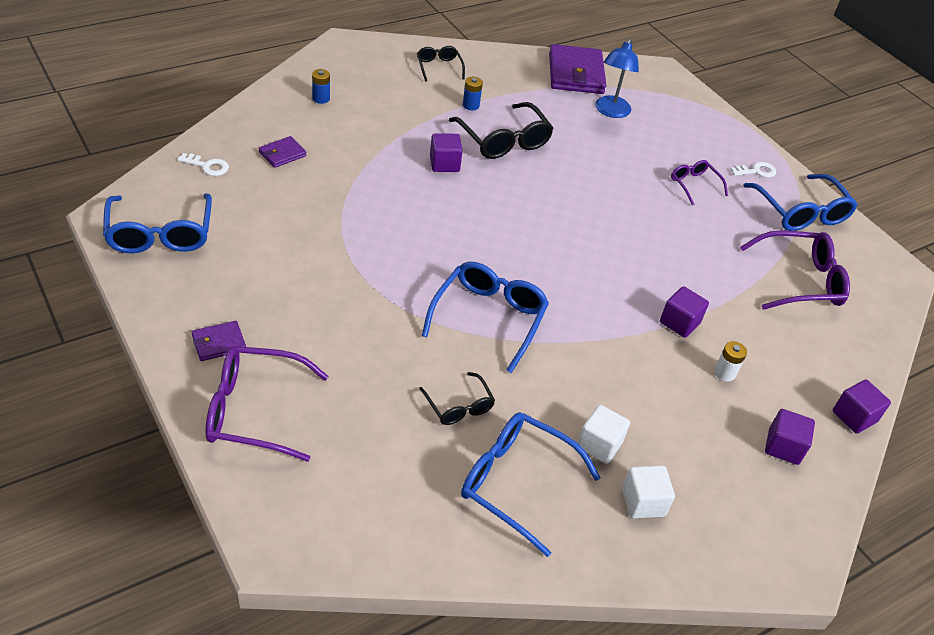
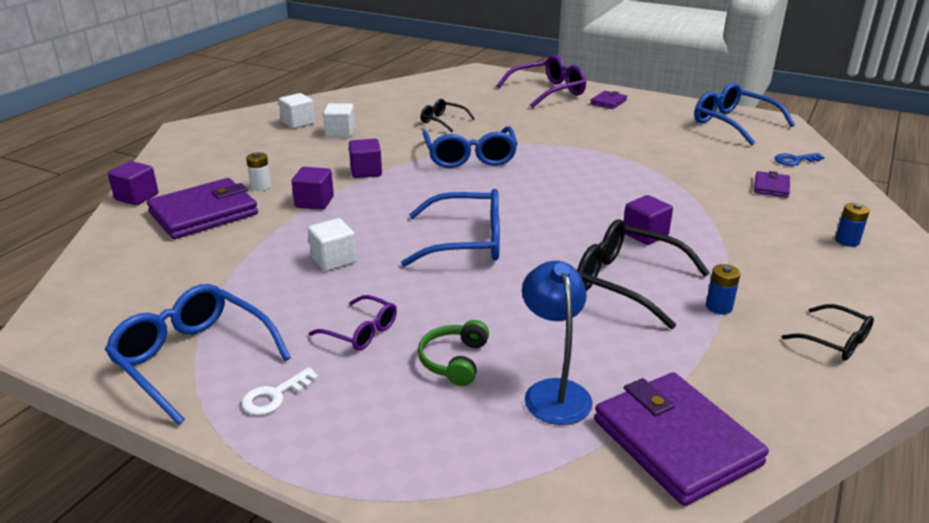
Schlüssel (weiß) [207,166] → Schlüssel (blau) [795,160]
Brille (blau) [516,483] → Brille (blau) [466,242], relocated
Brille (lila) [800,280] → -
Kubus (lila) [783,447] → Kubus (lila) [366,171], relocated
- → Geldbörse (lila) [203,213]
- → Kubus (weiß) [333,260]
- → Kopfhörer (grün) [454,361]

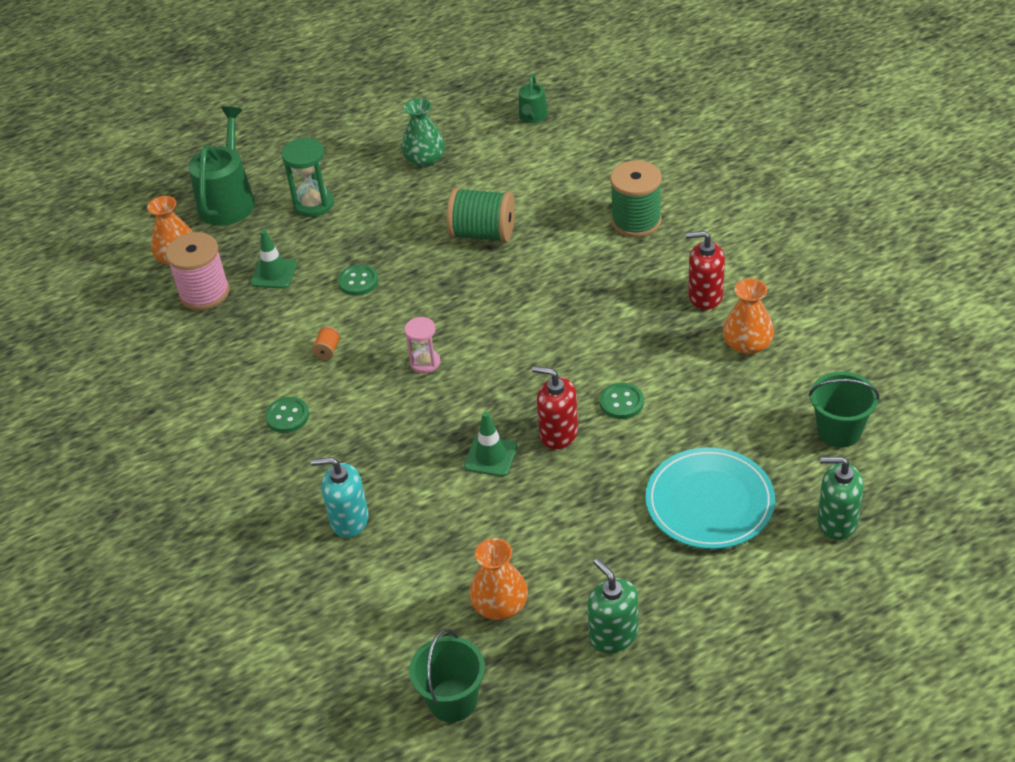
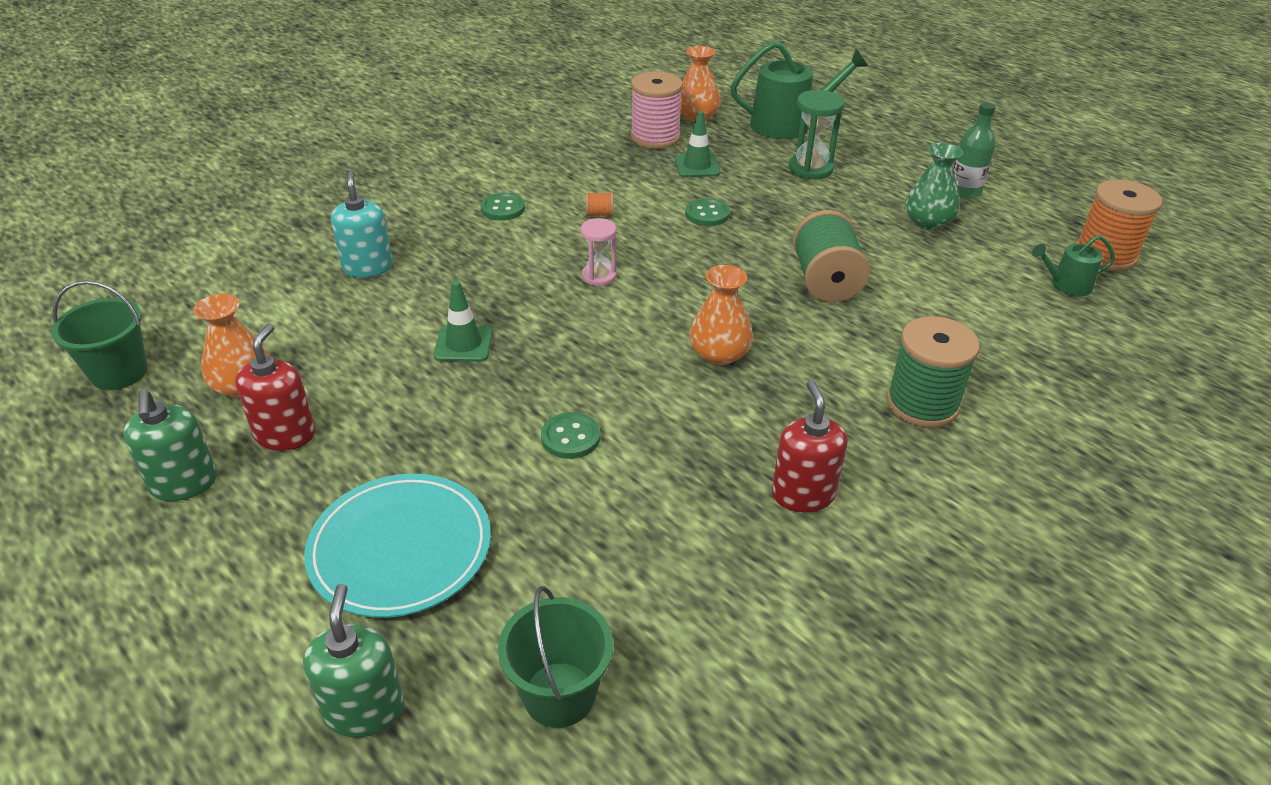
Seifenspender (rot) [558,433] → Seifenspender (rot) [285,434], relocated
Seifenspender (grün) [613,635] → Seifenspender (grün) [184,483], 120 degrees clockwise
Vase (orange) [747,344] → Vase (orange) [719,354], relocated
- → Flasche (grün) [964,191]
- → Garnrolle (orange) [1105,255]

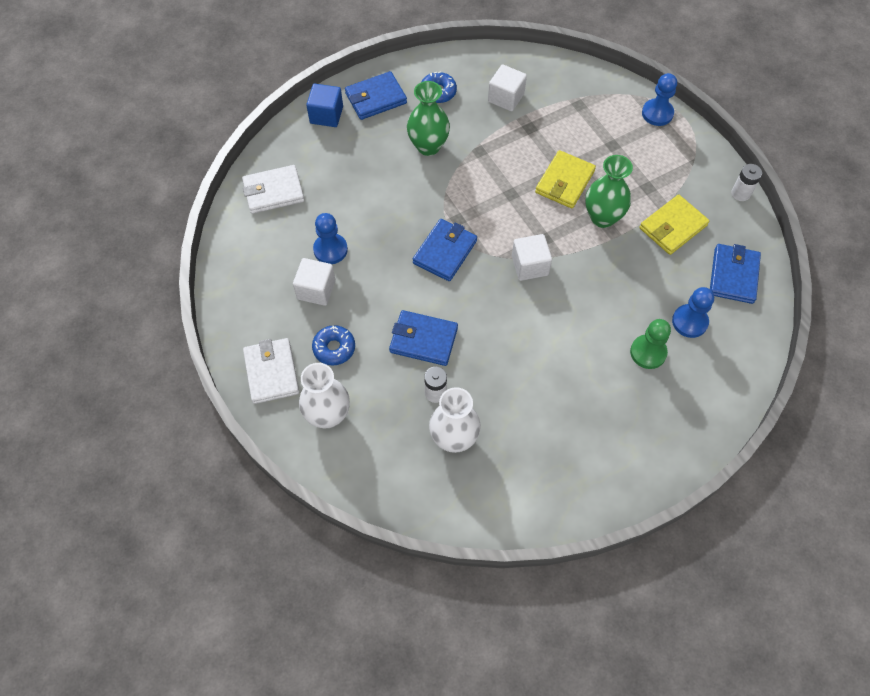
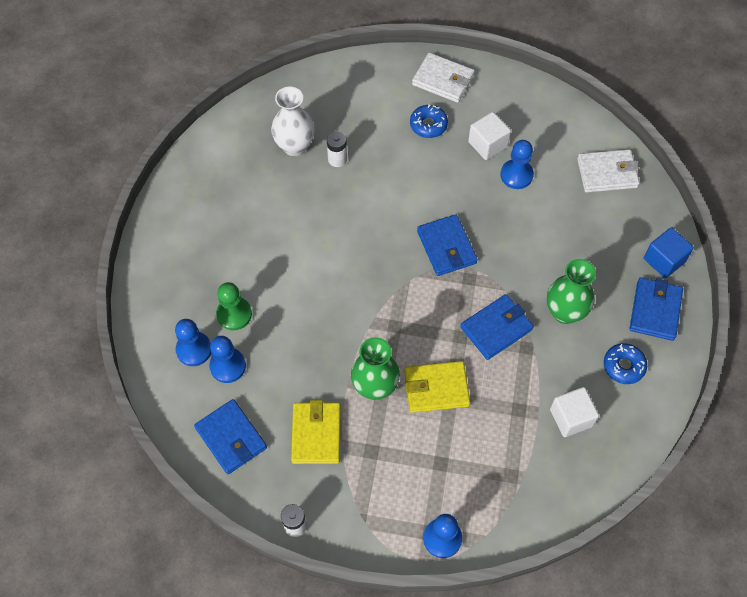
Geldbörse (weiß) [273,192] → Geldbörse (weiß) [607,173], 60 degrees clockwise
Vase (weiß) [328,415] → -
Geldbörse (blau) [423,340] → Geldbörse (blau) [496,328], relocated
Kubus (weiß) [530,266] → -
Geldbörse (gelb) [564,182] → Geldbörse (gelb) [436,388], 75 degrees counterclockwise
- → Bauer (blau) [194,349]

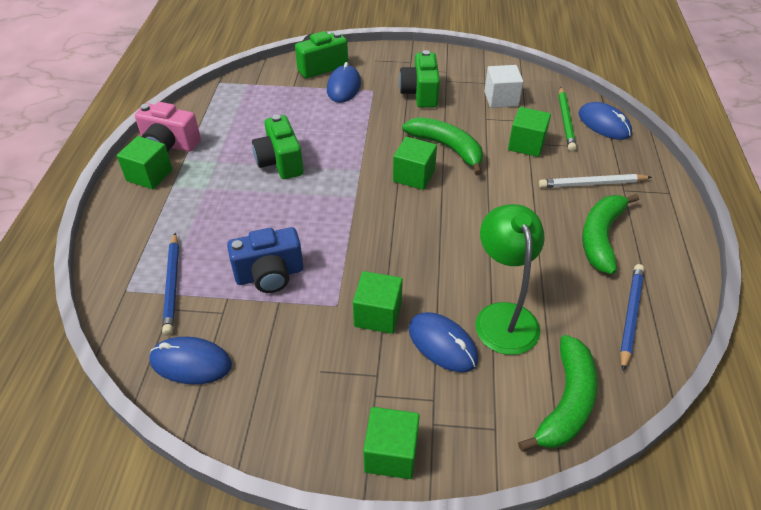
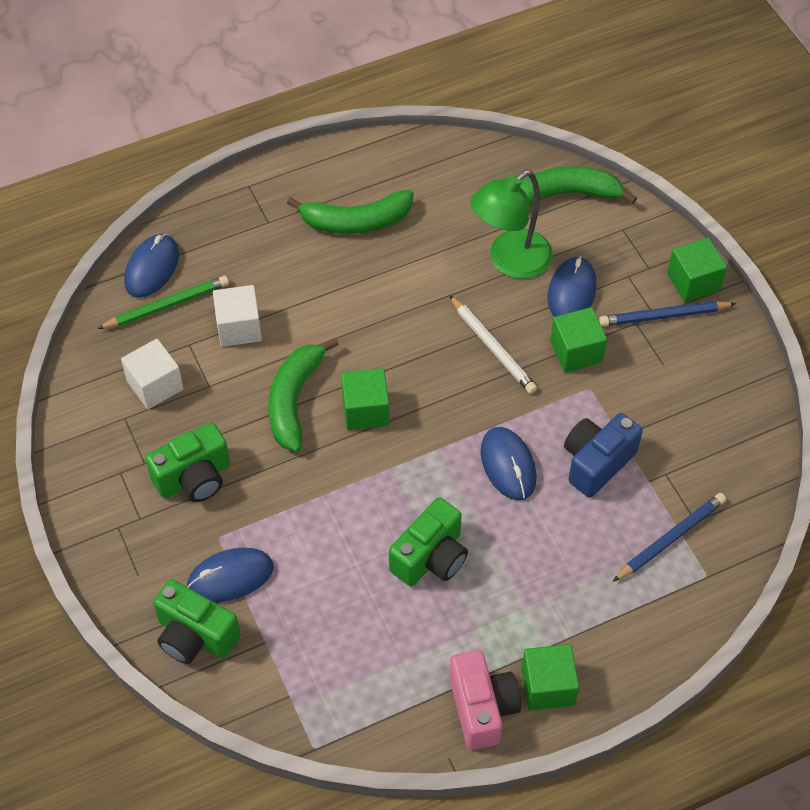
Computermaus (blau) [191,363] → Computermaus (blau) [508,465], relocated
Kamera (blau) [270,275] → Kamera (blau) [596,462], 90 degrees counterclockwise
Kubus (grün) [526,144] → Kubus (weiß) [239,327]
Bleistift (weiß) [592,184] → Bleistift (weiß) [493,347], relocated
Bleistift (blau) [630,315] → Bleistift (blau) [663,316], relocated

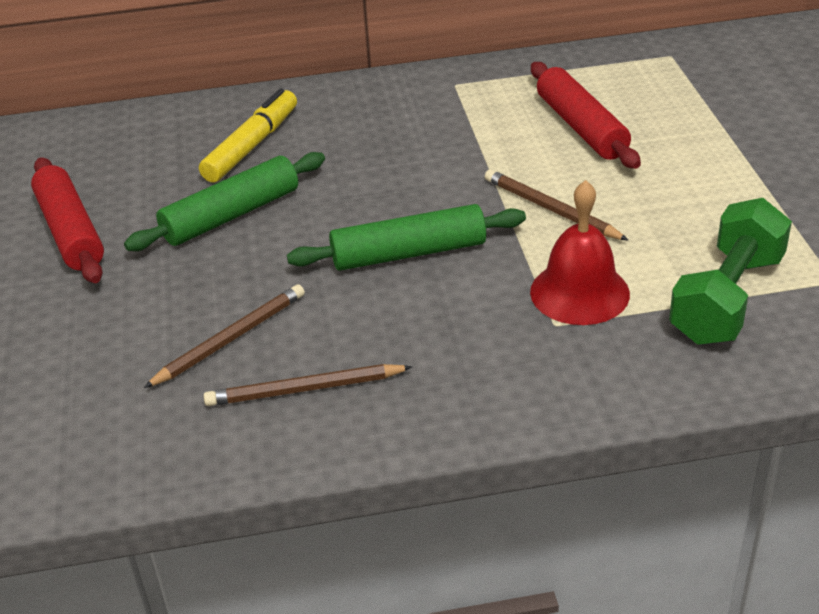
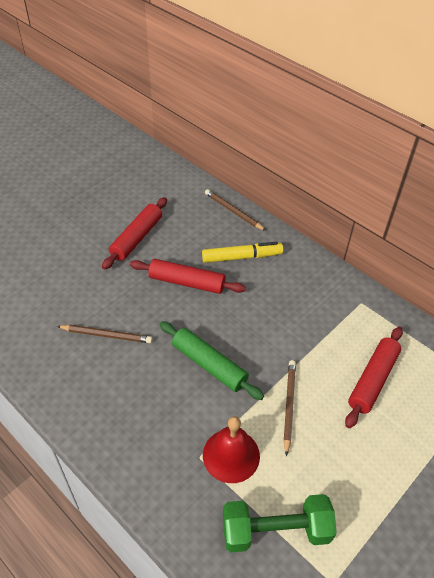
Nudelholz (grün) [231,215] → Nudelholz (rot) [187,282]
Bleistift (braun) [305,389] → Bleistift (braun) [233,211], relocated

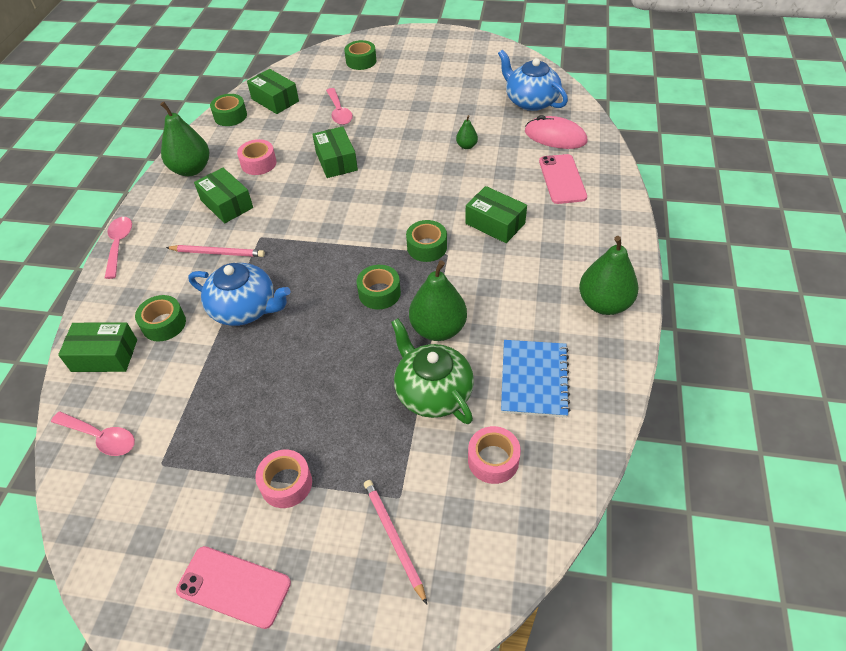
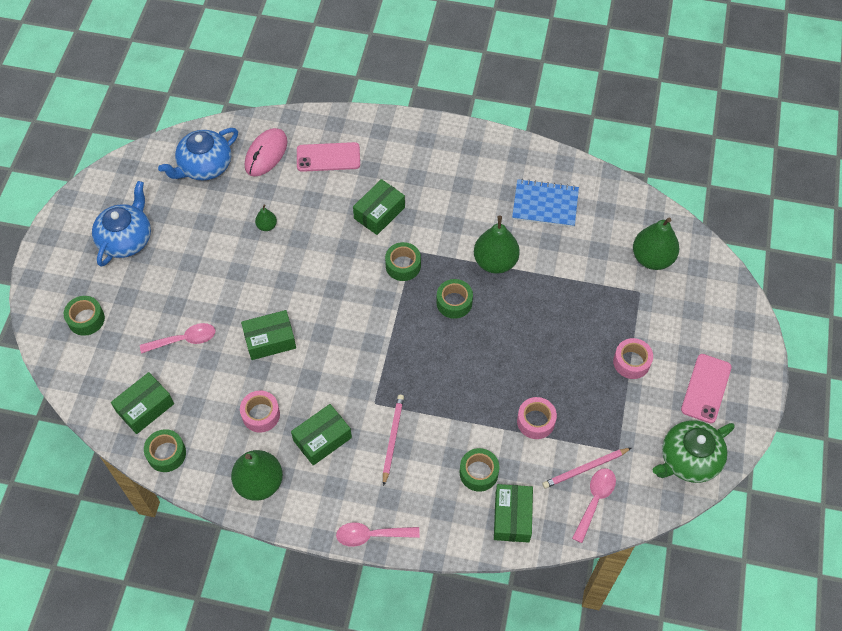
Teekanne (blau) [245,308] → Teekanne (blau) [126,239], relocated
Bleistift (rosa) [393,538] → Bleistift (rosa) [585,469], relocated
Teekanne (grün) [433,392] → Teekanne (grün) [688,459], relocated
Klebeband (rosa) [493,460] → Klebeband (rosa) [535,421], relocated
Birne (grün) [604,303] → Birne (grün) [652,258], relocated

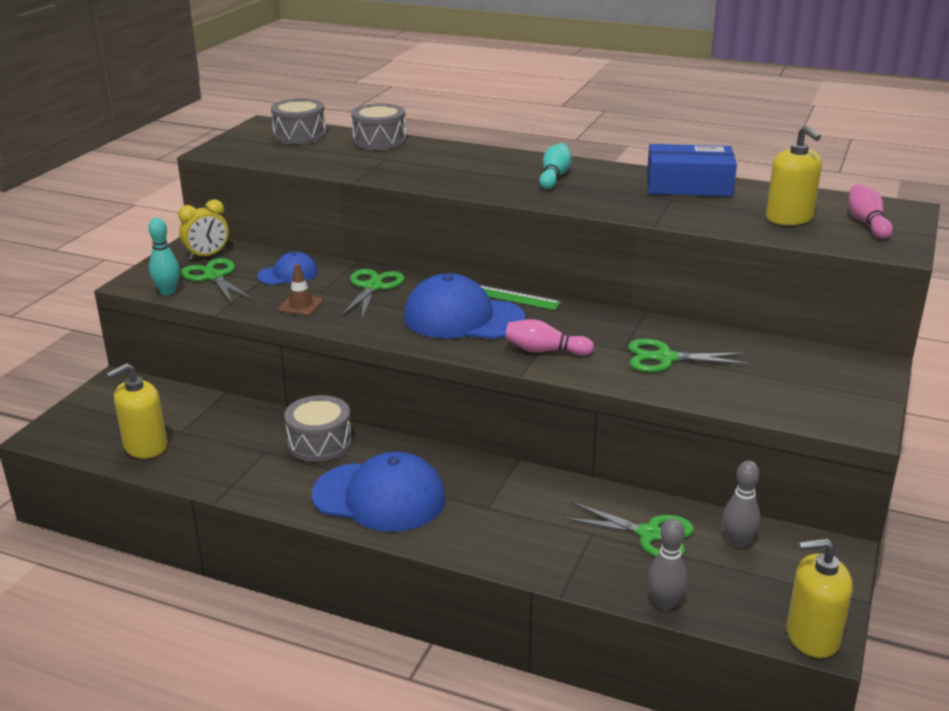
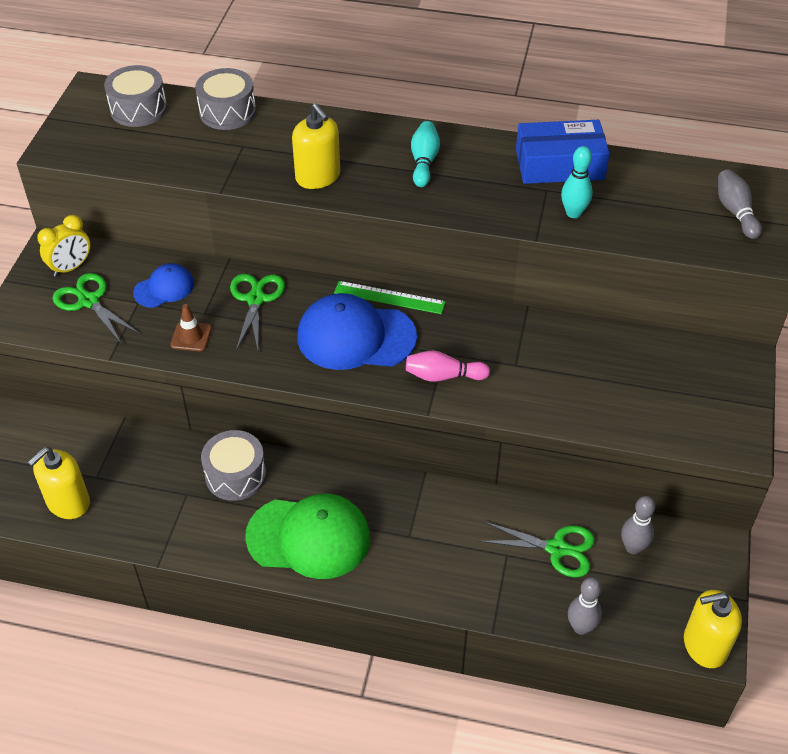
Bowlingkegel (türkis) [167,292] → Bowlingkegel (türkis) [573,213], relocated
Kappe (blau) [379,497] → Kappe (grün) [309,537]
Schere (grün) [665,358] → -
Seifenspender (gelb) [789,218] → Seifenspender (gelb) [318,177], relocated
Bowlingkegel (rosa) [867,223] → Bowlingkegel (grau) [735,212]

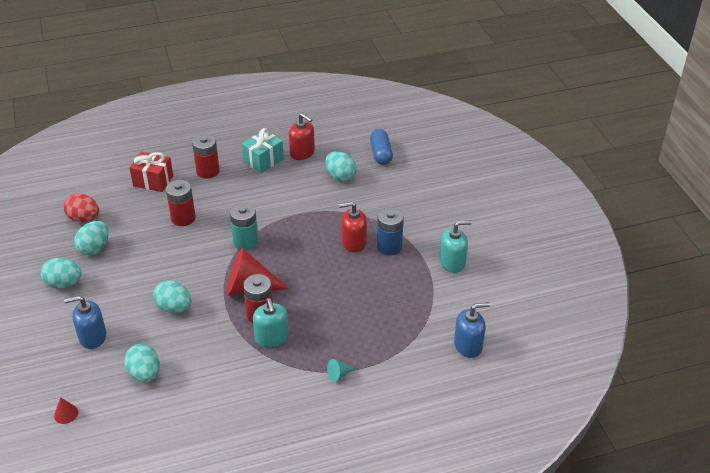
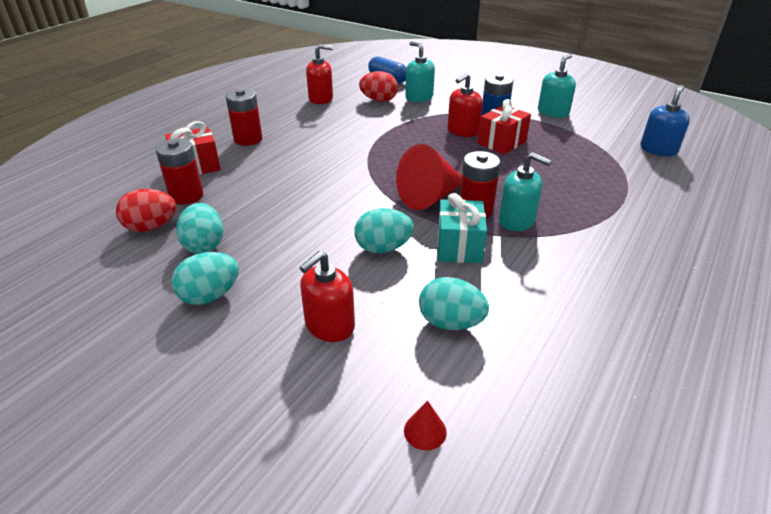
Seifenspender (blau) [92,337] → Seifenspender (rot) [329,326]
Batterie (rot) [183,218] → Batterie (rot) [186,195], relocated
Batterie (türkis) [245,242] → -
Geschenk (türkis) [263,160] → Geschenk (türkis) [459,246], relocated
Ei (türkis) [340,176] → Ei (rot) [379,100]
Kegel (türkis) [339,375] → -
- → Seifenspender (türkis) [419,97]
- → Geschenk (rot) [501,142]

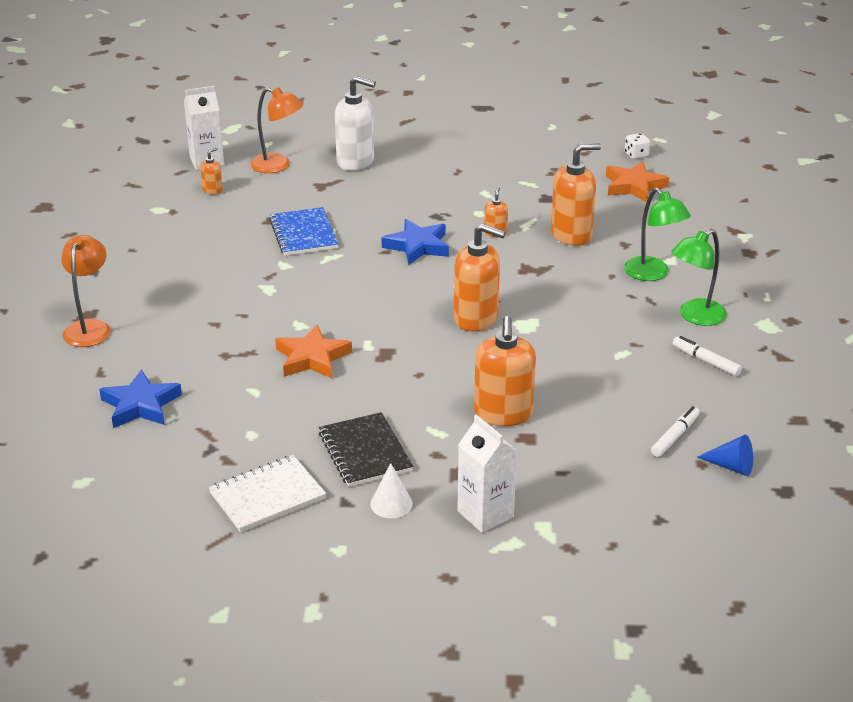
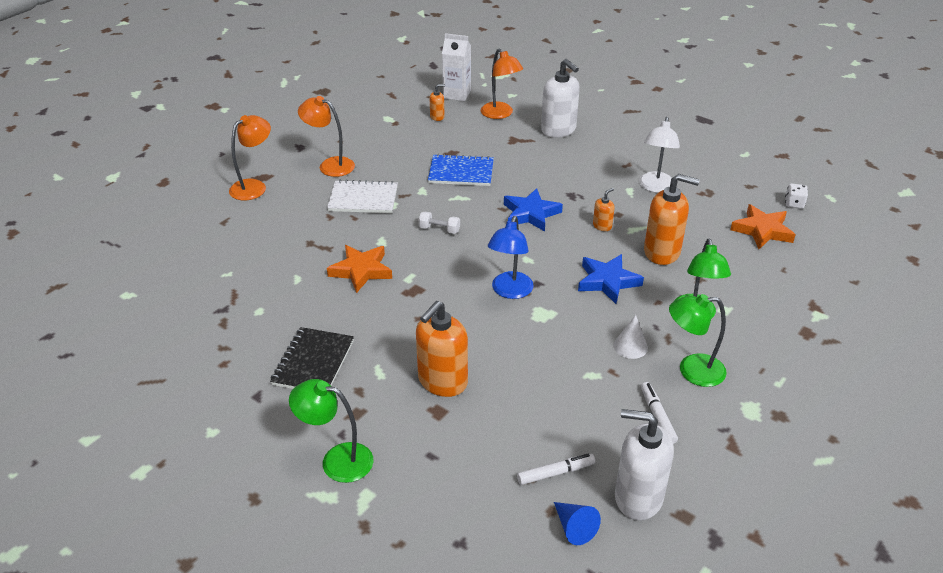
Stern (blau) [140,405] → Stern (blau) [607,281], relocated
Notizbuch (weiß) [267,496] → Notizbuch (weiß) [363,199], relocated
Notizbuch (blau) [304,234] → Notizbuch (blau) [461,172], 75 degrees clockwise
Kegel (weiß) [391,504] → Kegel (weiß) [630,346], relocated
Seifenspender (orange) [476,318] → Lampe (blau) [510,291]
Getränkekarton (weiß) [485,514] → Lampe (grün) [337,460]
- → Lampe (orange) [330,165]
- → Hantel (weiß) [439,229]
- → Seifenspender (weiß) [638,497]
- → Lampe (weiß) [655,187]

